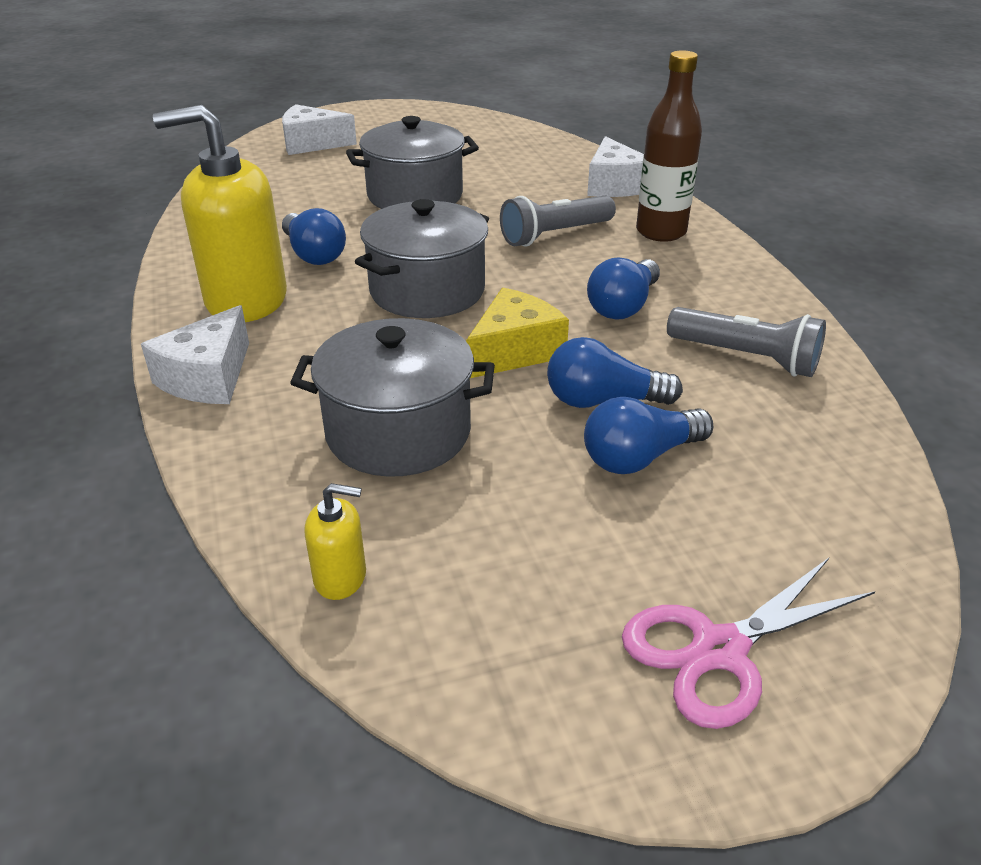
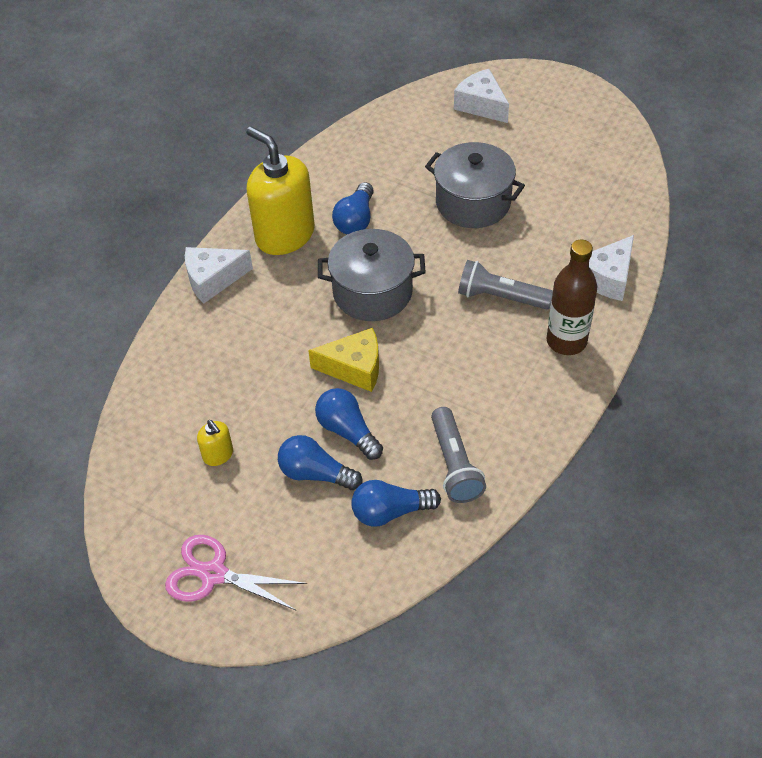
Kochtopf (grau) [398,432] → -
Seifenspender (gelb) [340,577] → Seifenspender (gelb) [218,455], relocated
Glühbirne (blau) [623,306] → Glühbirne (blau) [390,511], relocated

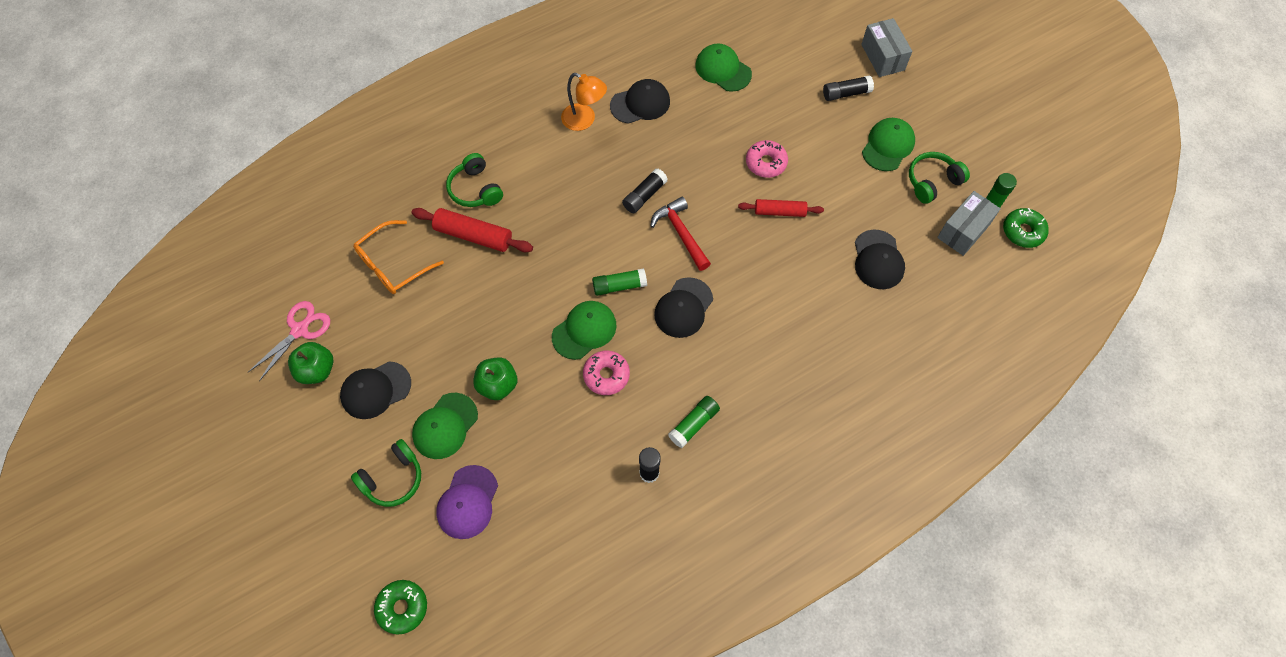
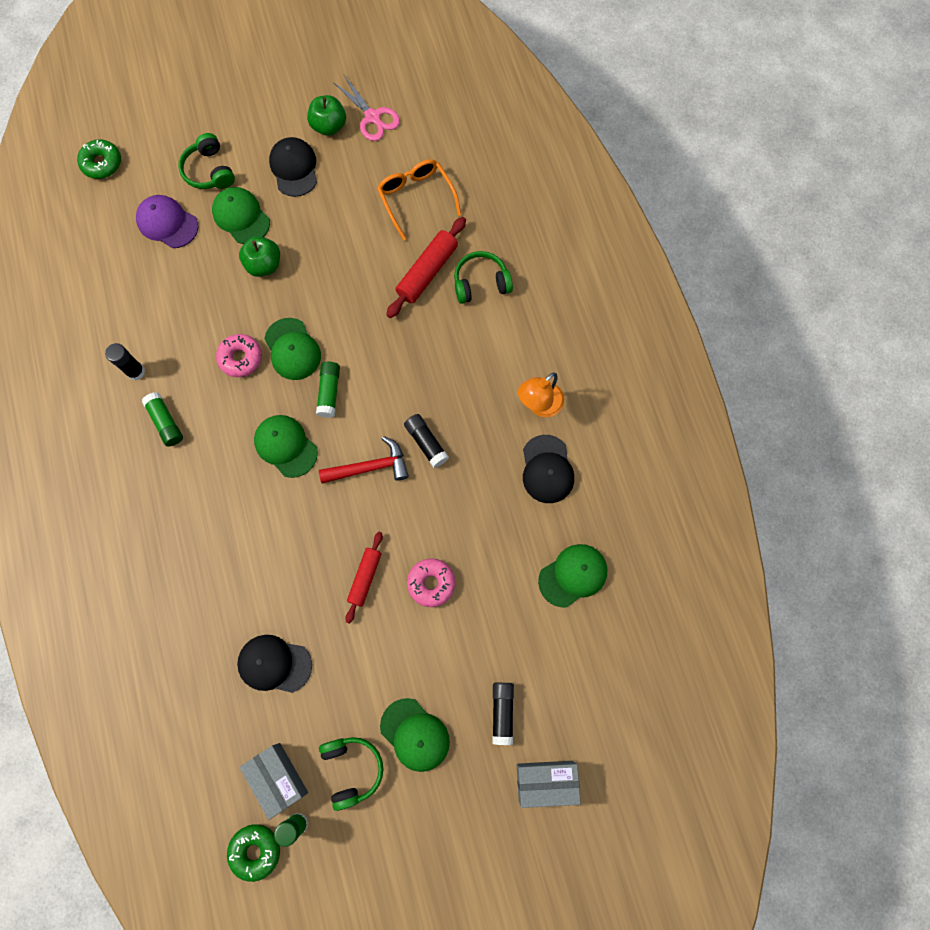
Kappe (schwarz) [683,308] → Kappe (grün) [286,446]

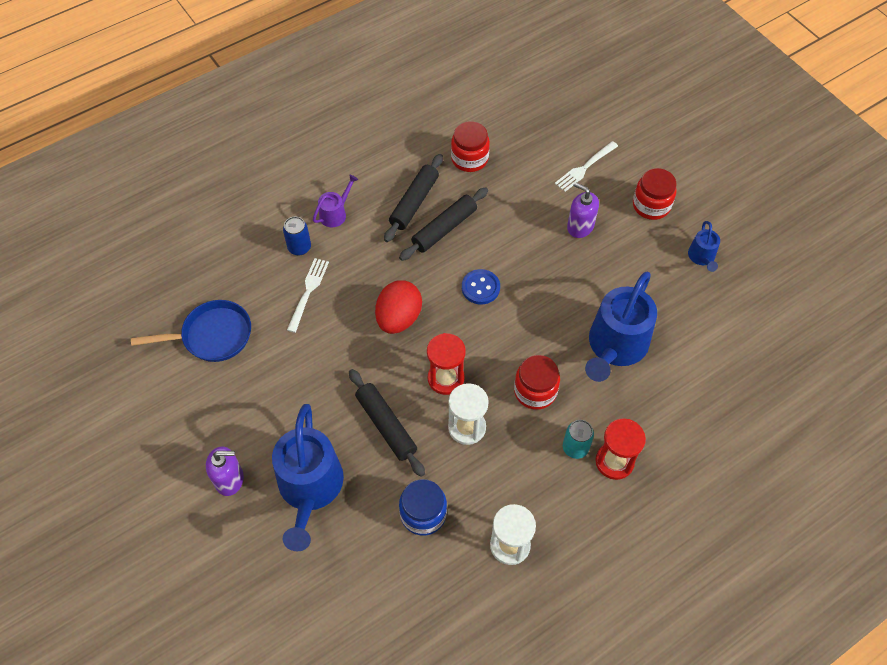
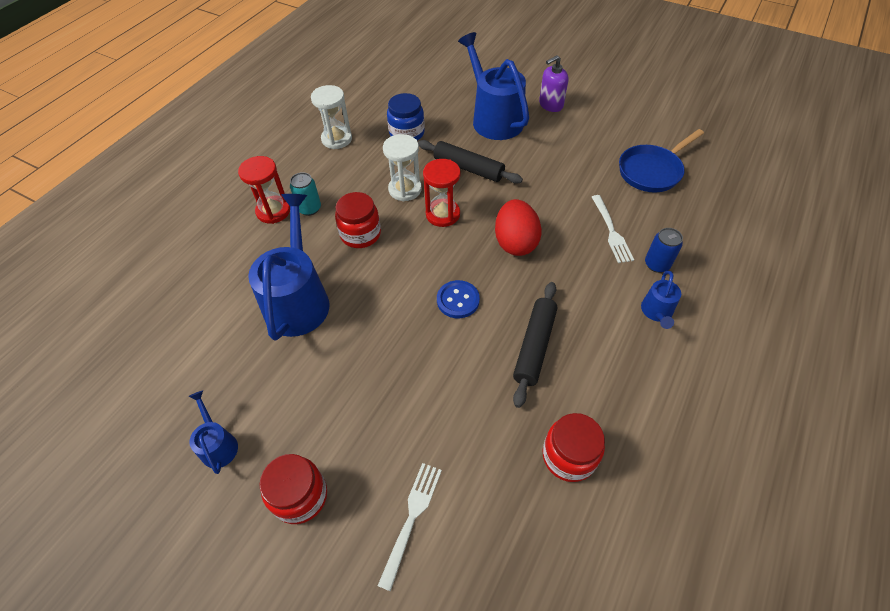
Gießkanne (lila) [335,213] → Gießkanne (blau) [657,312]
Nudelholz (schwarz) [414,202] → -
Seifenspender (lila) [580,226] → -

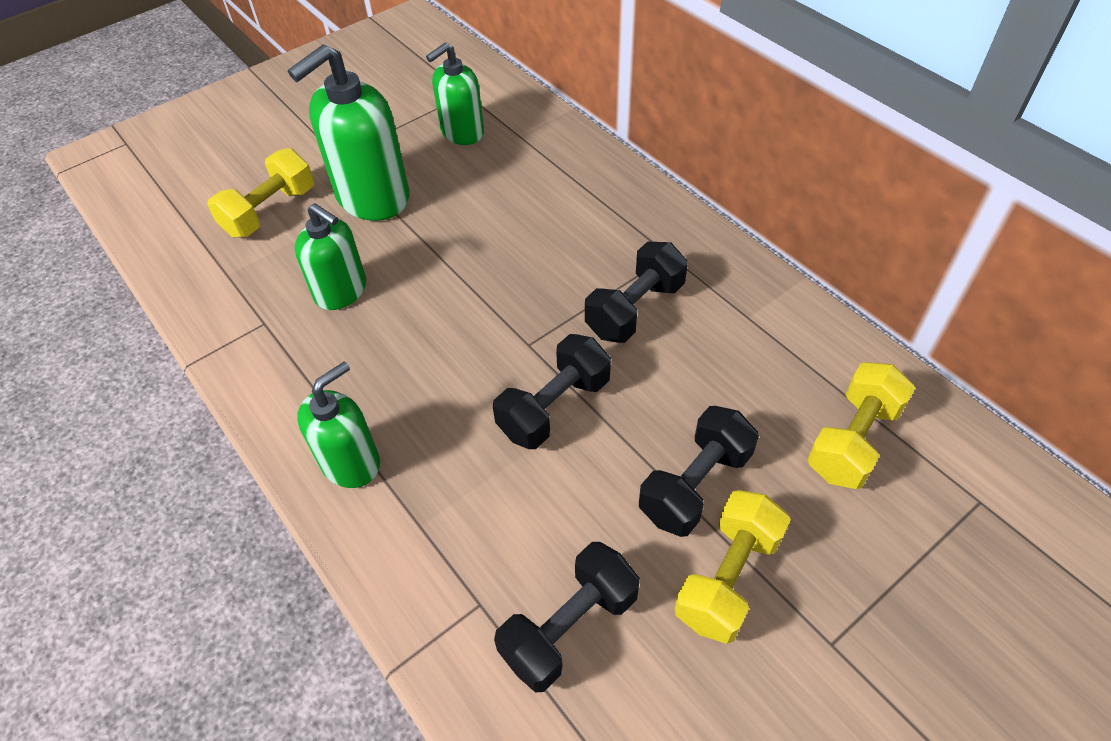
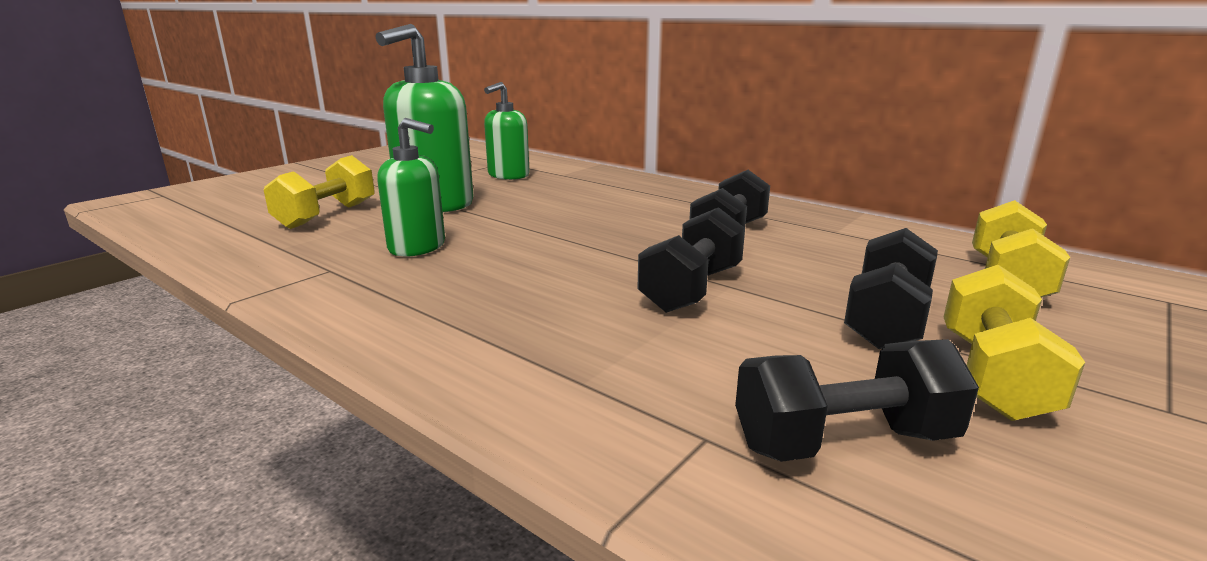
Seifenspender (grün) [351,462] → -
Hantel (schwarz) [569,627] → Hantel (schwarz) [843,441], 45 degrees clockwise

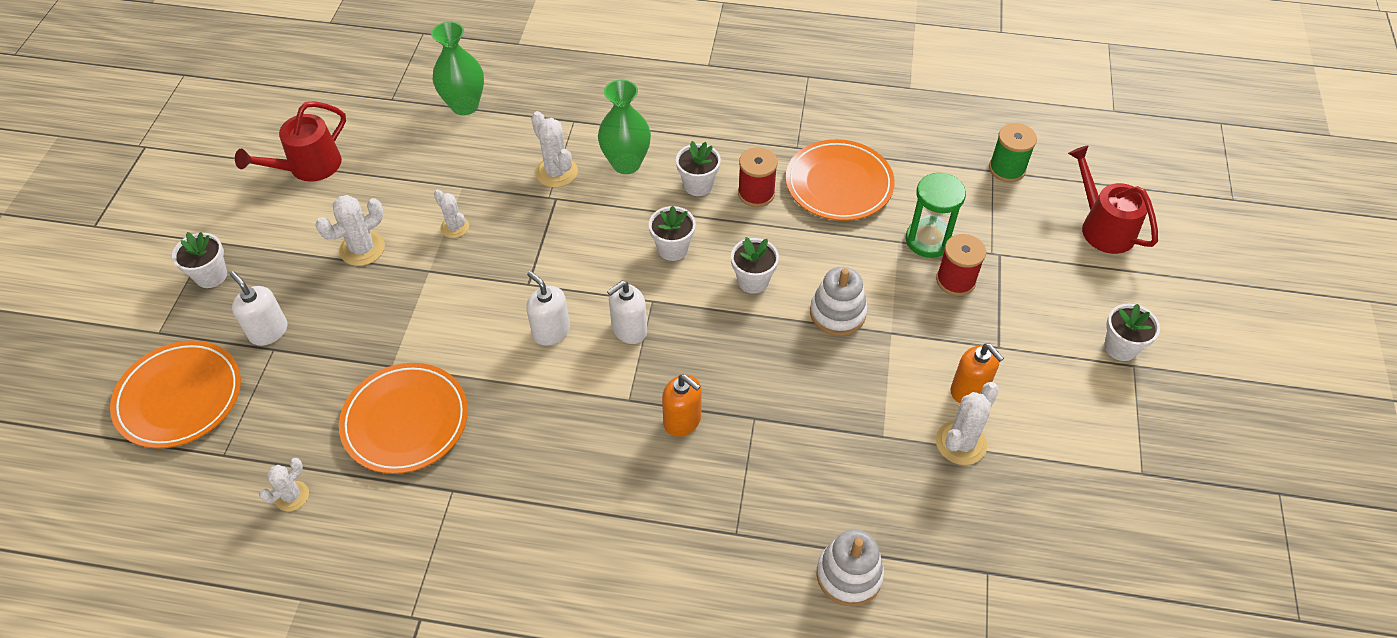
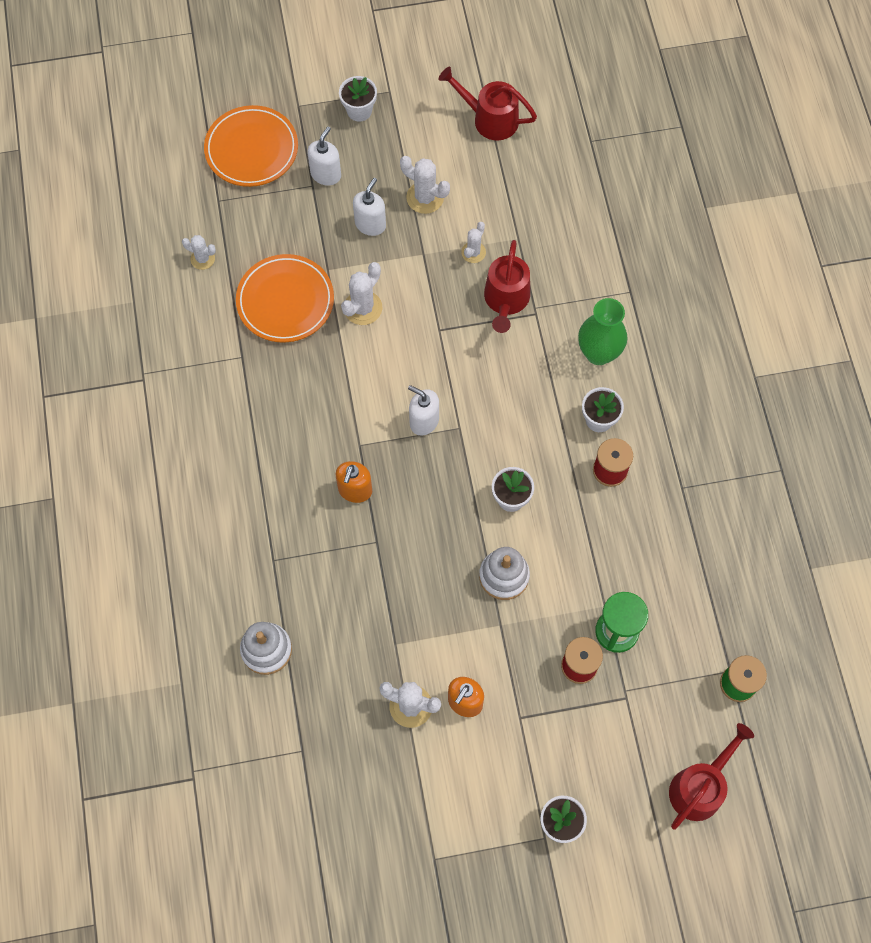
Vase (grün) [464,105] → -
Seifenspender (weiß) [551,331] → Seifenspender (weiß) [370,224], relocated
Kaktus (weiß) [556,172] → Kaktus (weiß) [363,308], relocated
Blumentopf (weiß) [672,249] → -
Teller (orange) [839,184] → -
- → Gießkanne (rot) [506,300]

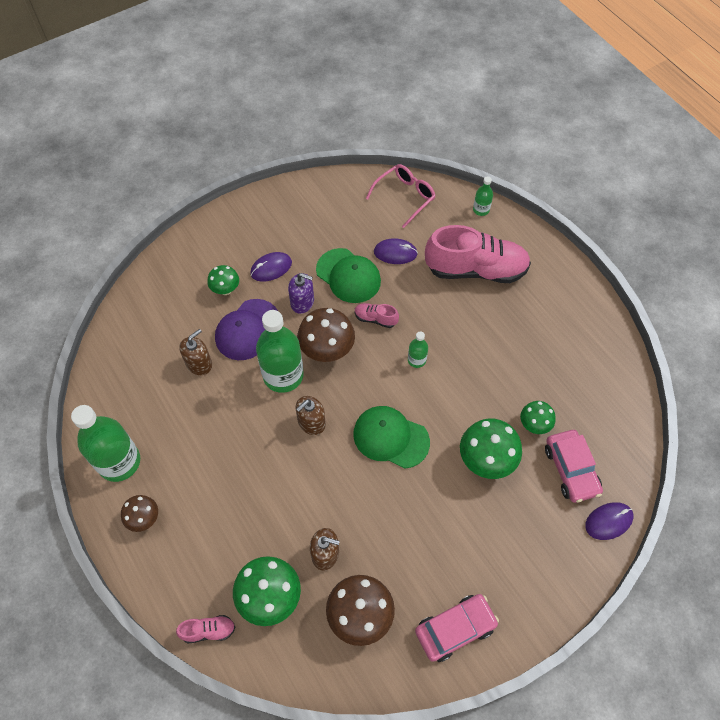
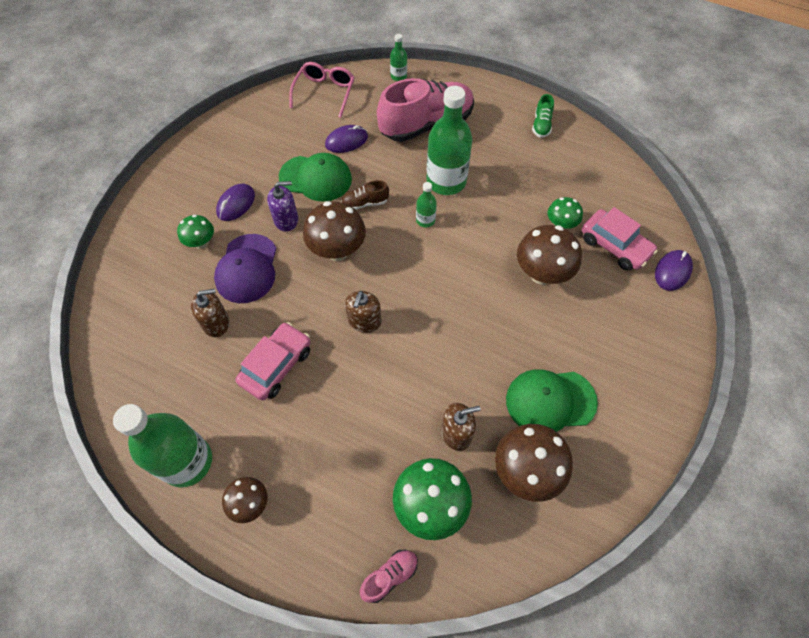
Seifenspender (braun) [199,364] → Seifenspender (braun) [216,323], 60 degrees clockwise
Flasche (grün) [283,375] → Flasche (grün) [446,181], relocated
Kappe (grün) [390,437] → Kappe (grün) [550,401], relocated
Schuh (rosa) [375,319] → Schuh (braun) [365,203]
Auto (rosa) [455,629] → Auto (rosa) [276,365], relocated
Pilz (grün) [486,460] → Pilz (braun) [541,274]
- → Schuh (grün) [541,125]

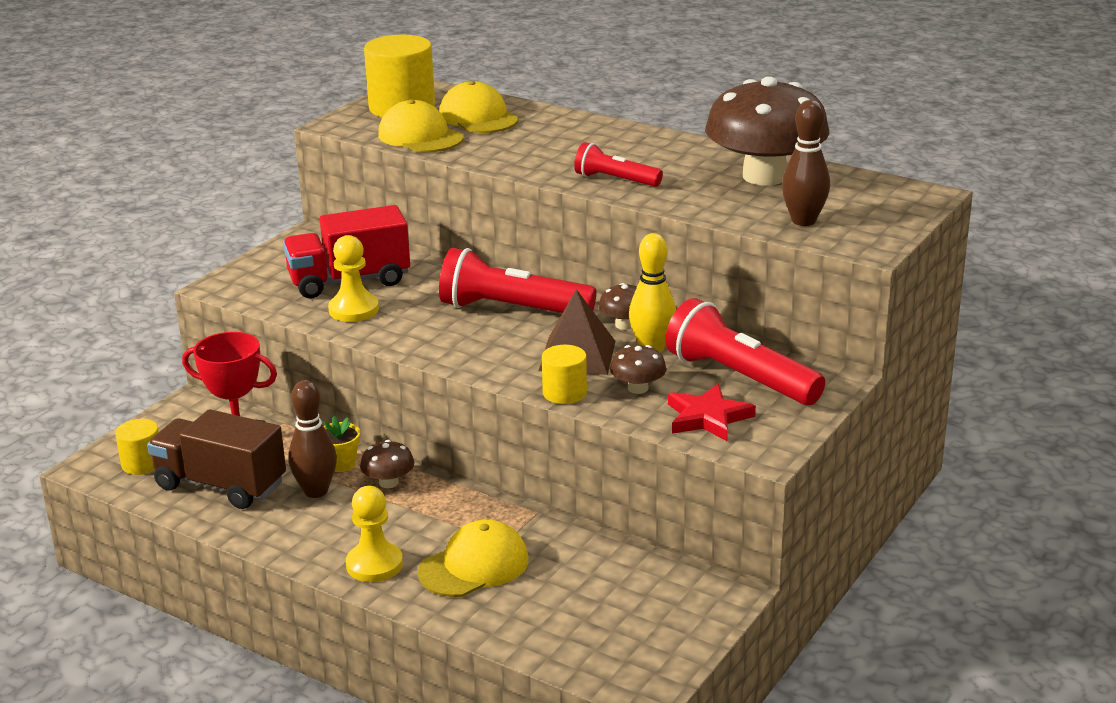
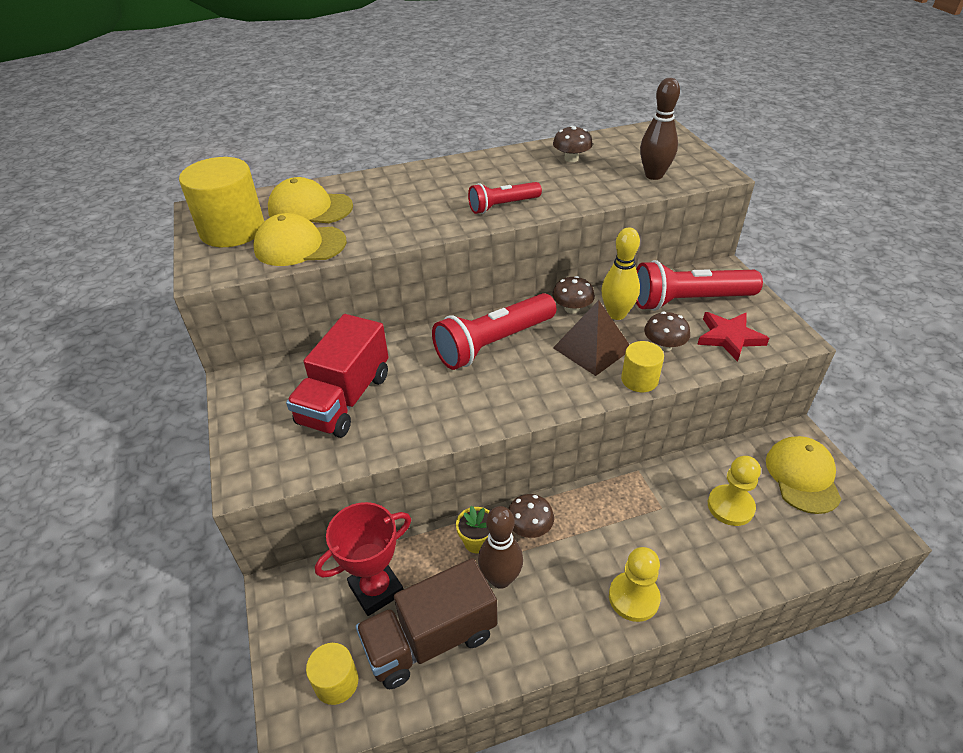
Bauer (gelb) [353,310] → Bauer (gelb) [730,506], relocated
Kappe (gelb) [474,566] → Kappe (gelb) [802,476], relocated
Pilz (braun) [764,176] → Pilz (braun) [571,159], x0.42

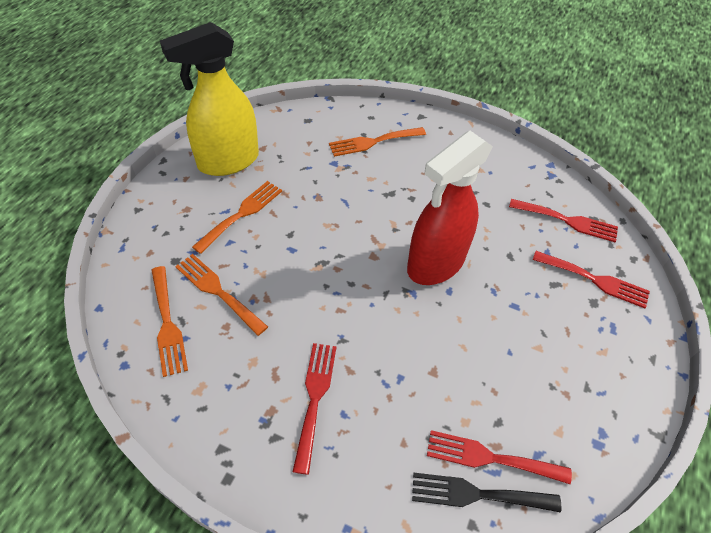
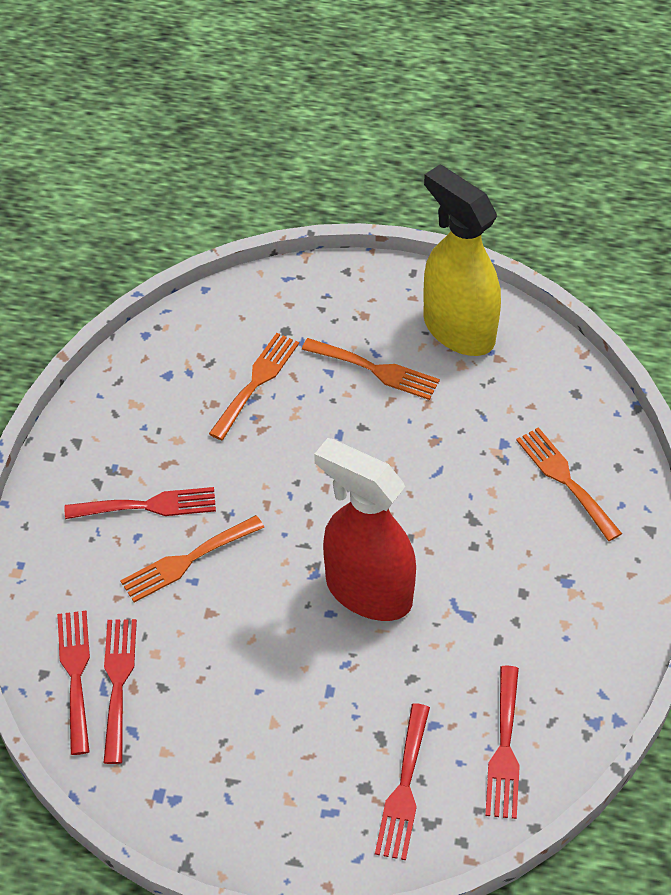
Gabel (orange) [167,324] → Gabel (orange) [187,561], relocated
Gabel (schwarz) [477,494] → Gabel (rot) [75,674]

